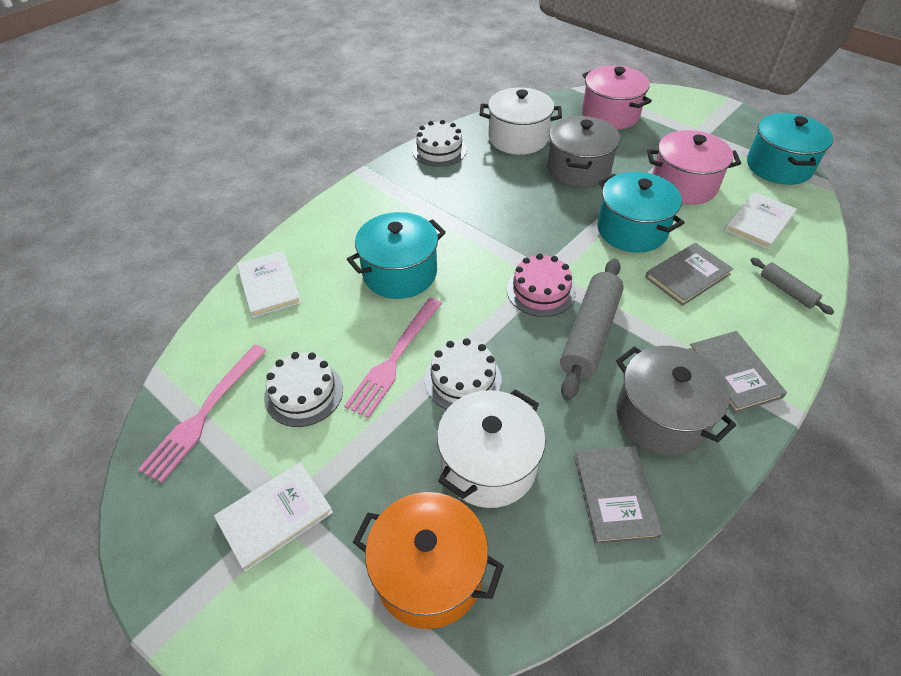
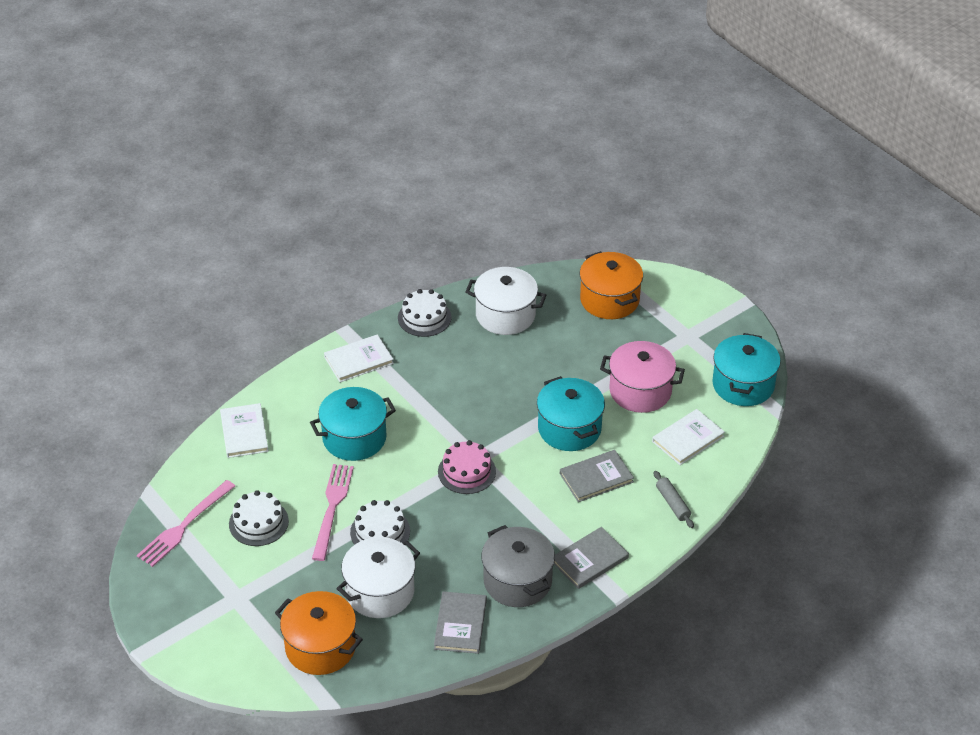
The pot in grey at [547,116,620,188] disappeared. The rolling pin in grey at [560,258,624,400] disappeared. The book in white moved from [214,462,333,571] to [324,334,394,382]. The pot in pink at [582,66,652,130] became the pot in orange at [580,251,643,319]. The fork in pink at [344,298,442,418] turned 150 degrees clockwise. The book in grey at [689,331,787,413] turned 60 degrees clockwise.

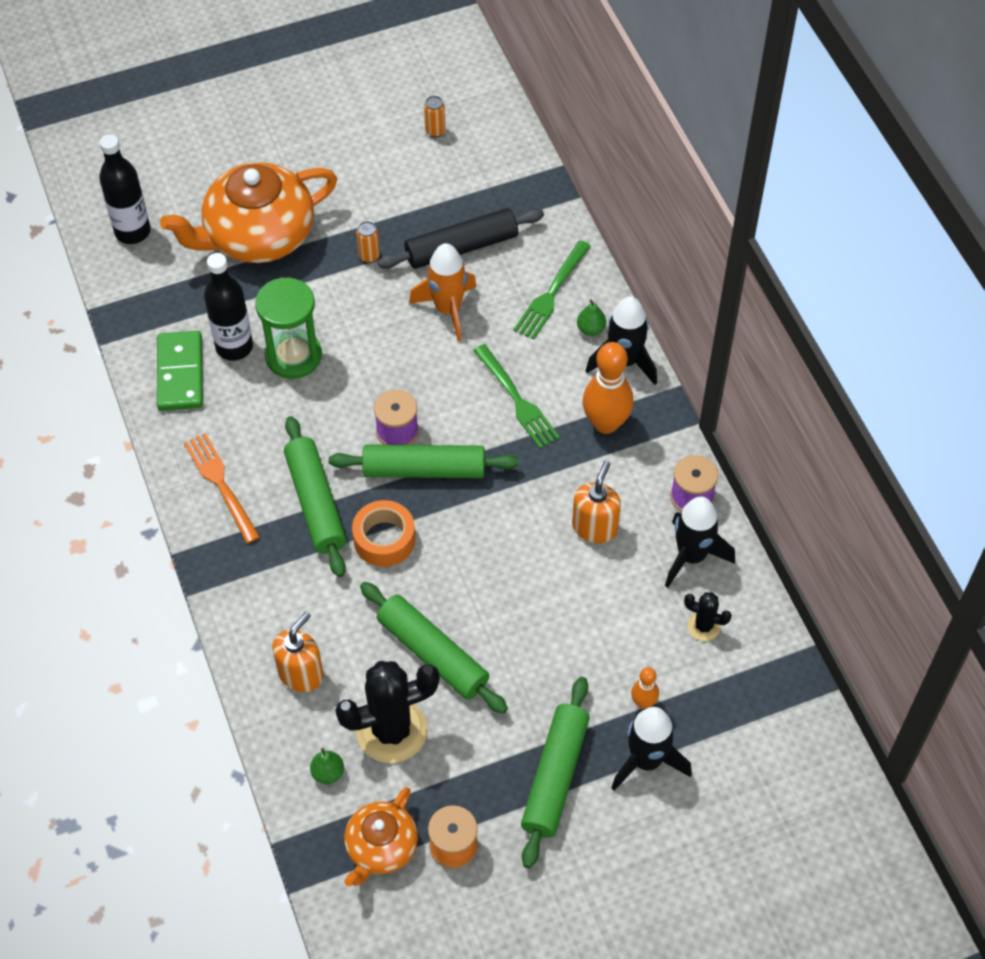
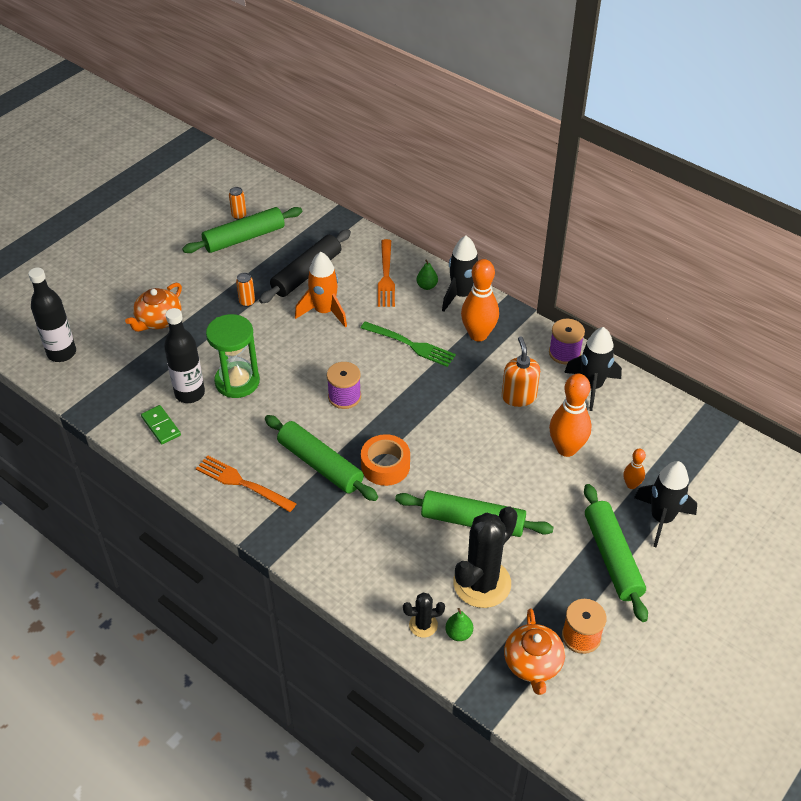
The soap dispenser in orange at [272,612,323,692] disappeared. The bowling pin in orange at [549,373,591,457] appeared. The rolling pin in green moved from [328,444,519,478] to [182,207,302,253]. The cactus in black moved from [684,592,732,641] to [403,592,445,638]. The fork in green at [514,240,591,340] became the fork in orange at [378,239,395,307]. The domino in green at [157,331,203,411] changed to 0.62 times the size. The teapot in orange at [160,162,337,263] changed to 0.54 times the size.

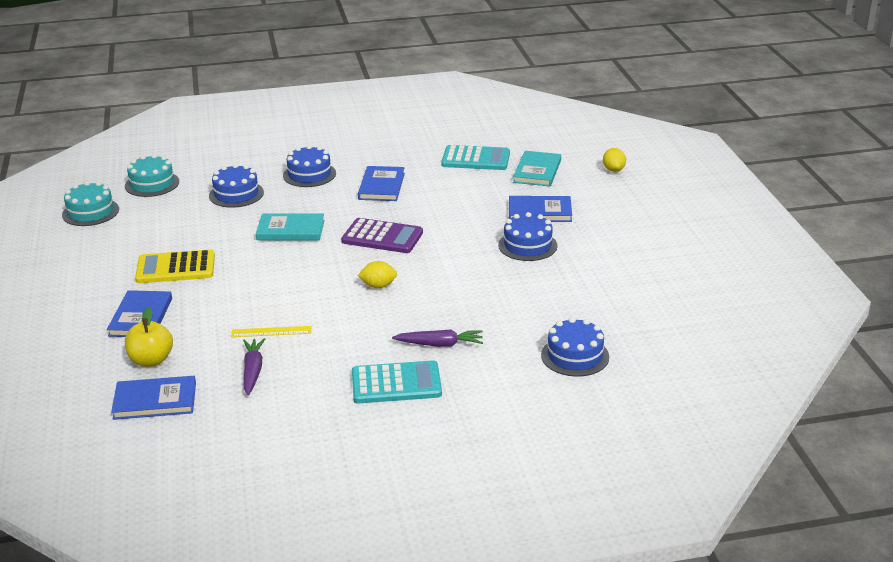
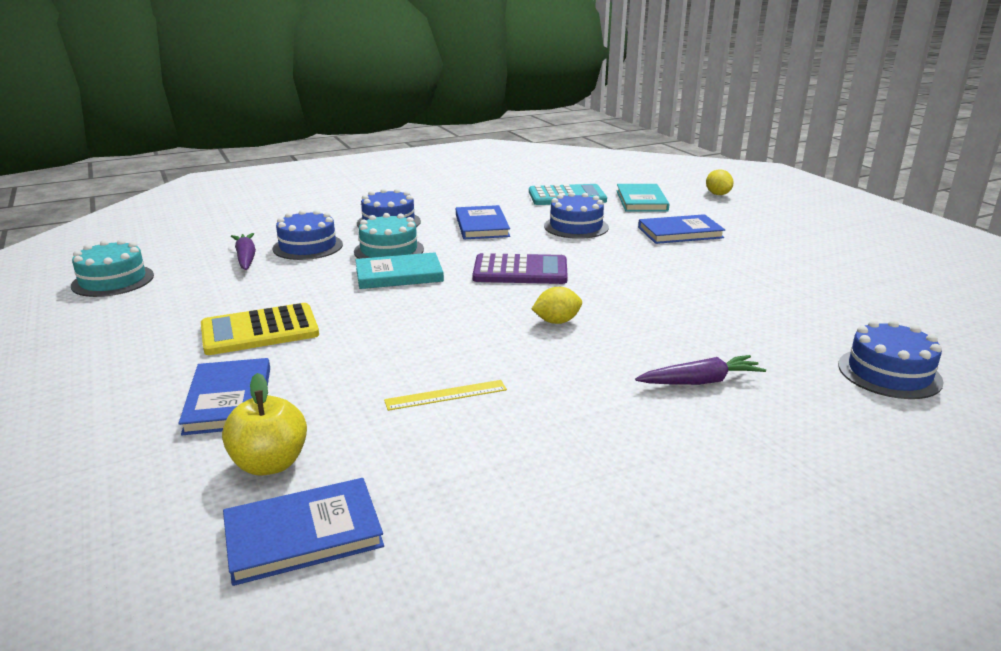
The calculator in turquoise at [352,360,442,403] disappeared. The cake in turquoise moved from [125,154,179,197] to [354,213,424,259]. The carrot in purple moved from [243,338,265,395] to [231,233,256,270]. The cake in blue moved from [498,212,558,261] to [544,192,609,239].

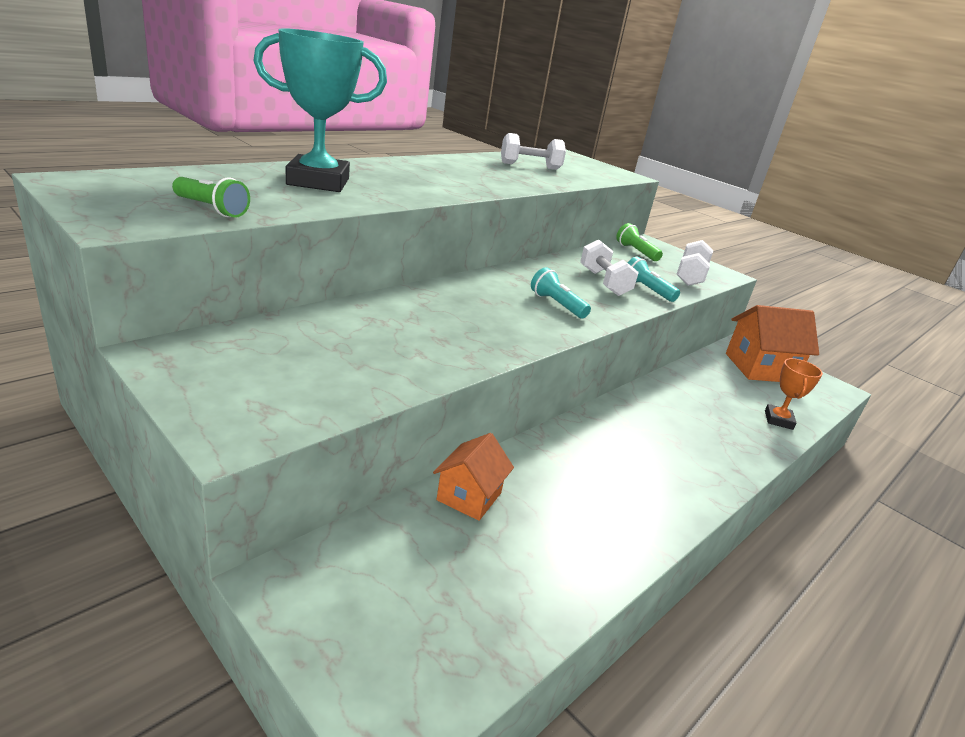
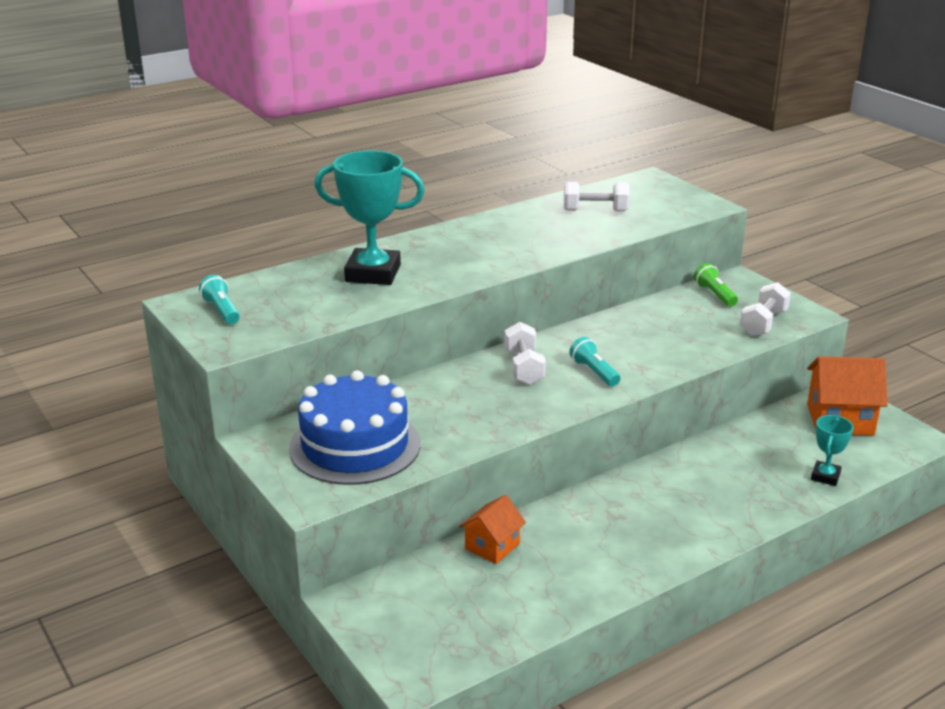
The flashlight in green at [172,177,250,218] disappeared. The cake in blue at [289,370,420,485] appeared. The dumbbell in white moved from [580,239,639,296] to [505,322,546,385]. The flashlight in turquoise moved from [628,256,680,302] to [199,275,240,324]. The trophy in orange at [765,358,823,430] became the trophy in turquoise at [811,415,854,486].

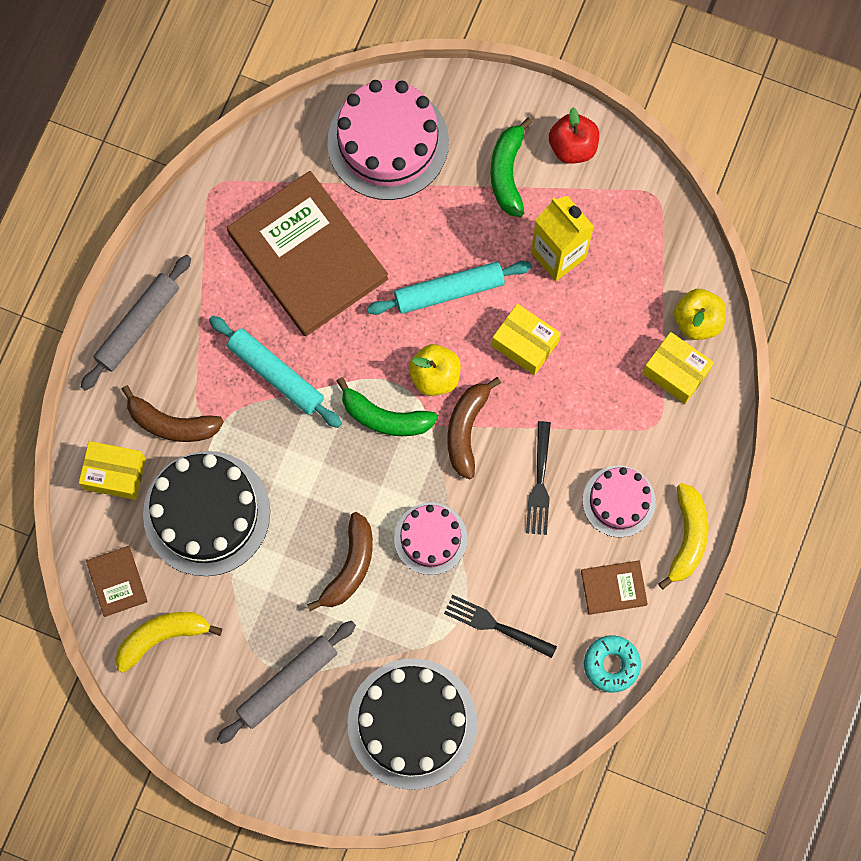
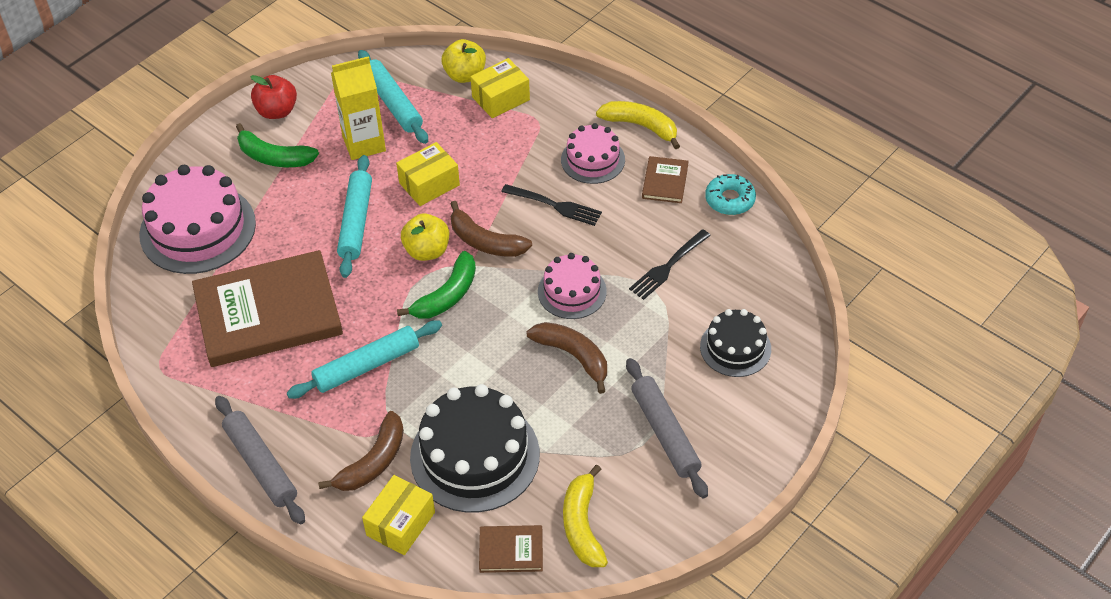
The rolling pin in turquoise at [358,50,428,144] appeared. The cake in black at [347,658,478,790] changed to 0.58 times the size.

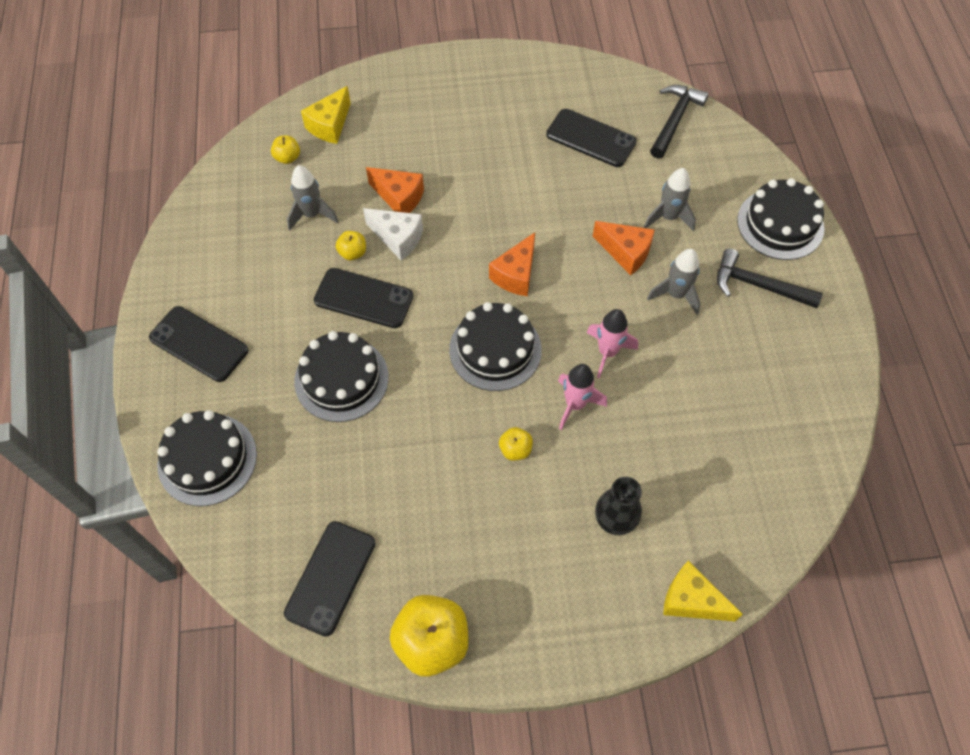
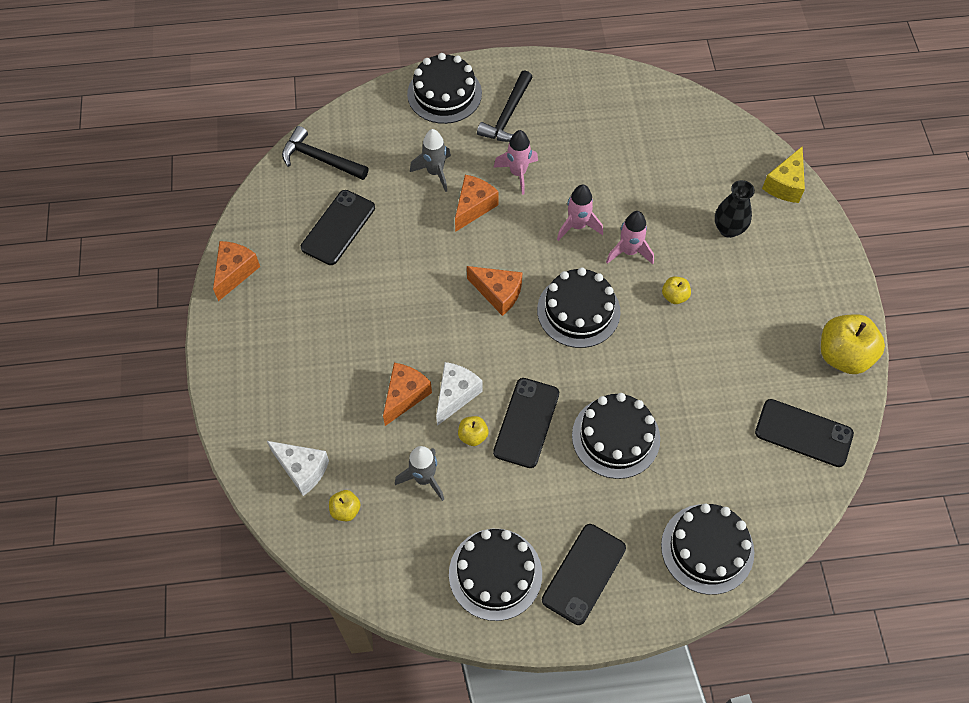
The cheese in orange at [213,241,260,301] appeared. The cake in black at [449,529,542,621] appeared. The cheese in yellow at [301,86,351,144] became the cheese in white at [267,441,329,496]. The rocket in grey at [647,249,700,315] became the rocket in pink at [493,130,538,195].

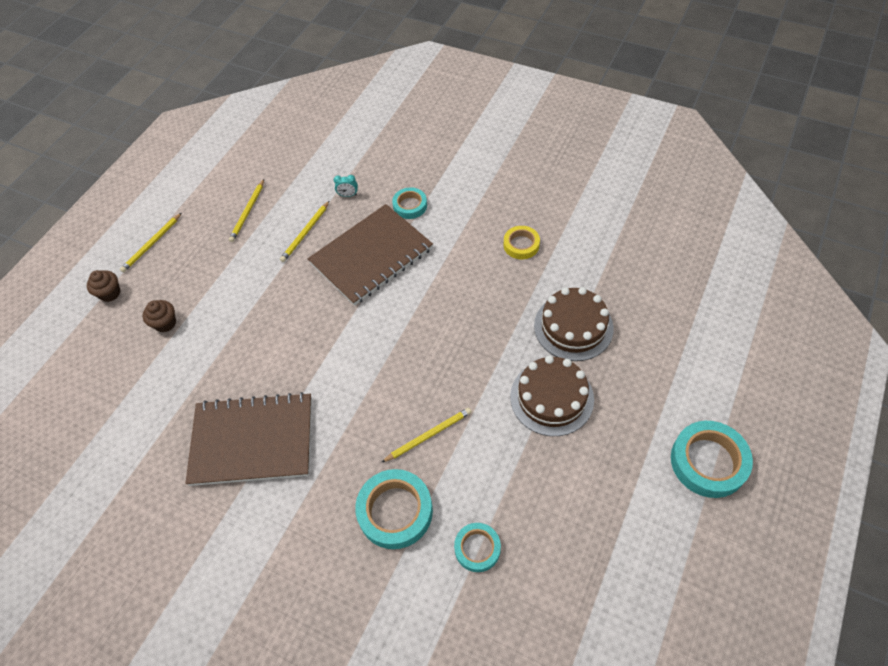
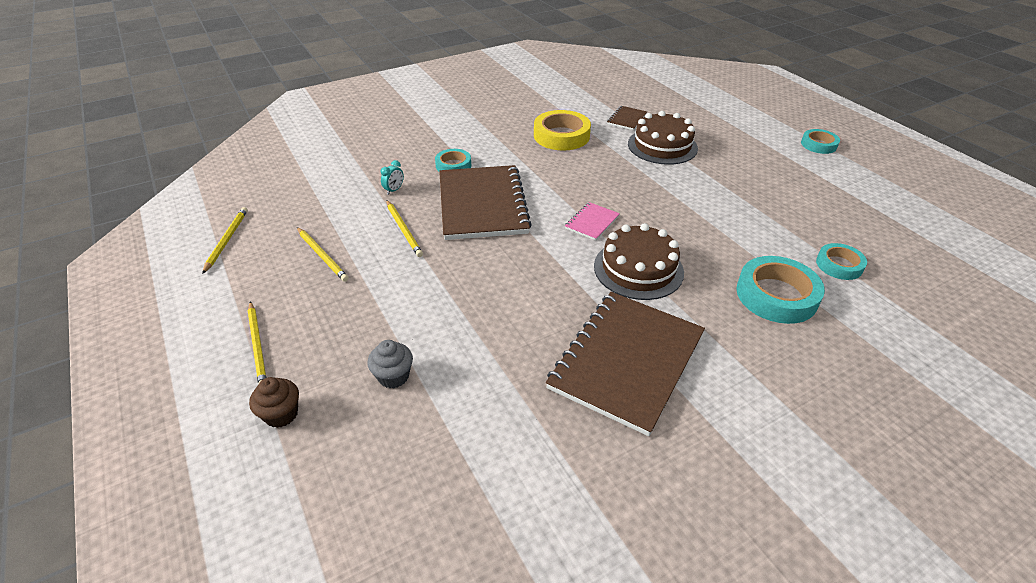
The notebook in pink at [565,202,620,240] appeared. The notebook in brown at [607,106,647,130] appeared. The pencil in yellow moved from [381,407,472,463] to [202,207,248,274]. The cake in brown moved from [510,356,594,436] to [594,223,684,300]. The cupcake in brown at [143,300,176,332] became the cupcake in grey at [367,340,413,388]. The tape in yellow at [504,226,540,259] changed to 1.69 times the size. The tape in turquoise at [671,421,753,498] changed to 0.59 times the size.

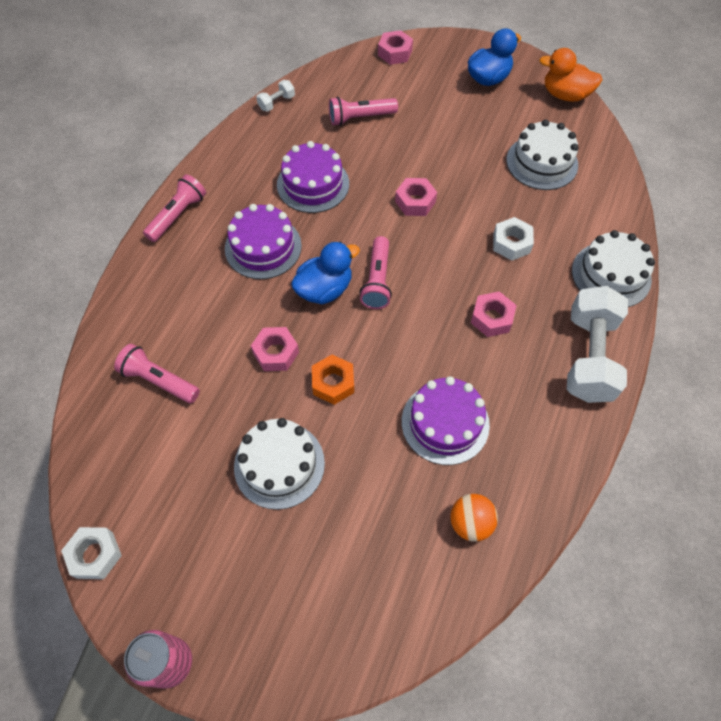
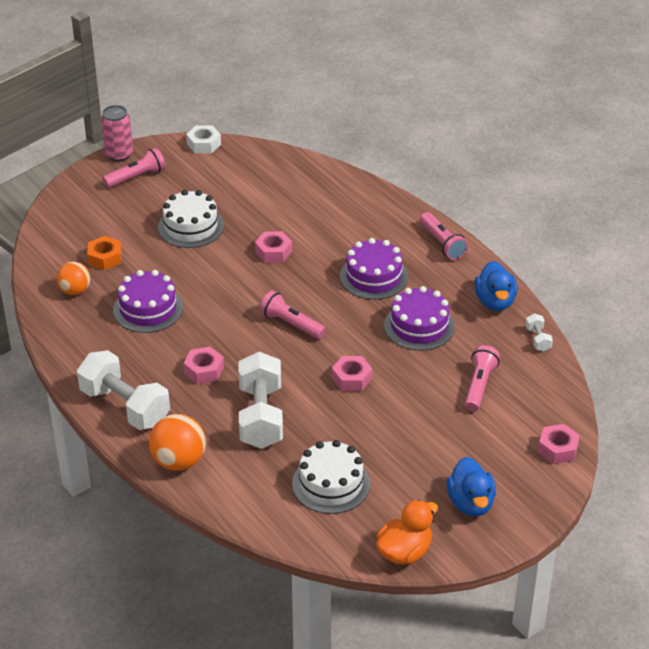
The flashlight in pink moved from [114,344,200,403] to [103,147,166,188]. The duck in blue moved from [291,242,360,304] to [474,261,517,311]. The nut in orange moved from [312,355,354,405] to [87,236,122,270]. The nut in white at [493,217,534,261] was replaced by the dumbbell in white at [238,352,283,449]. The cake in white at [572,230,655,307] was replaced by the ball in orange at [149,414,206,471].

